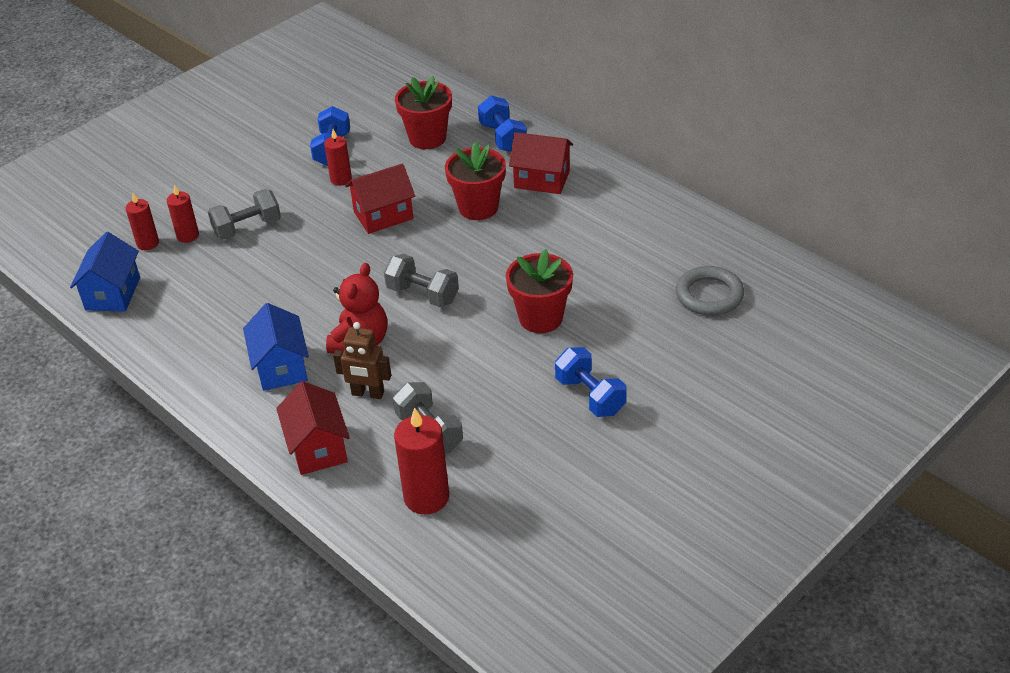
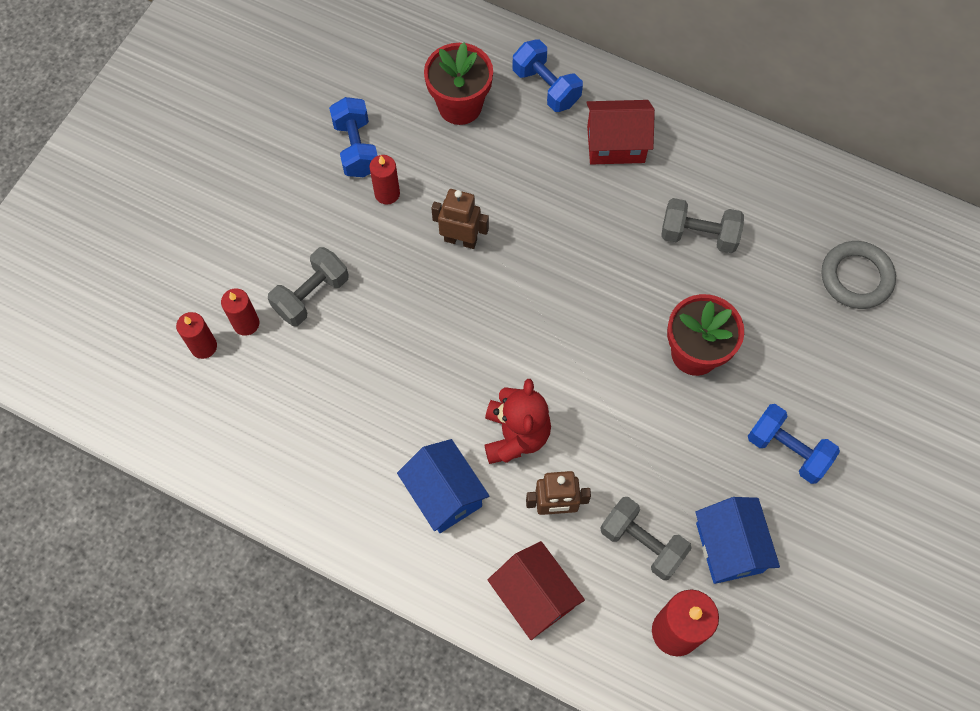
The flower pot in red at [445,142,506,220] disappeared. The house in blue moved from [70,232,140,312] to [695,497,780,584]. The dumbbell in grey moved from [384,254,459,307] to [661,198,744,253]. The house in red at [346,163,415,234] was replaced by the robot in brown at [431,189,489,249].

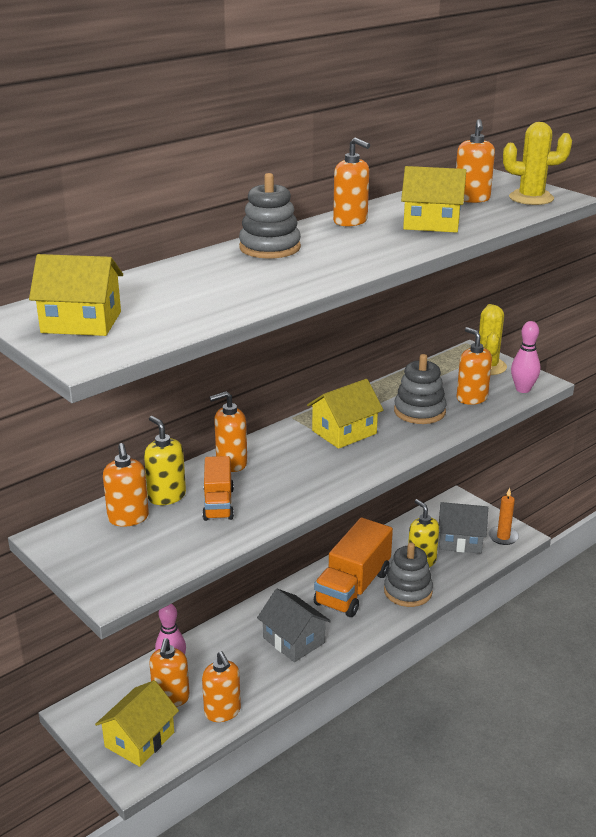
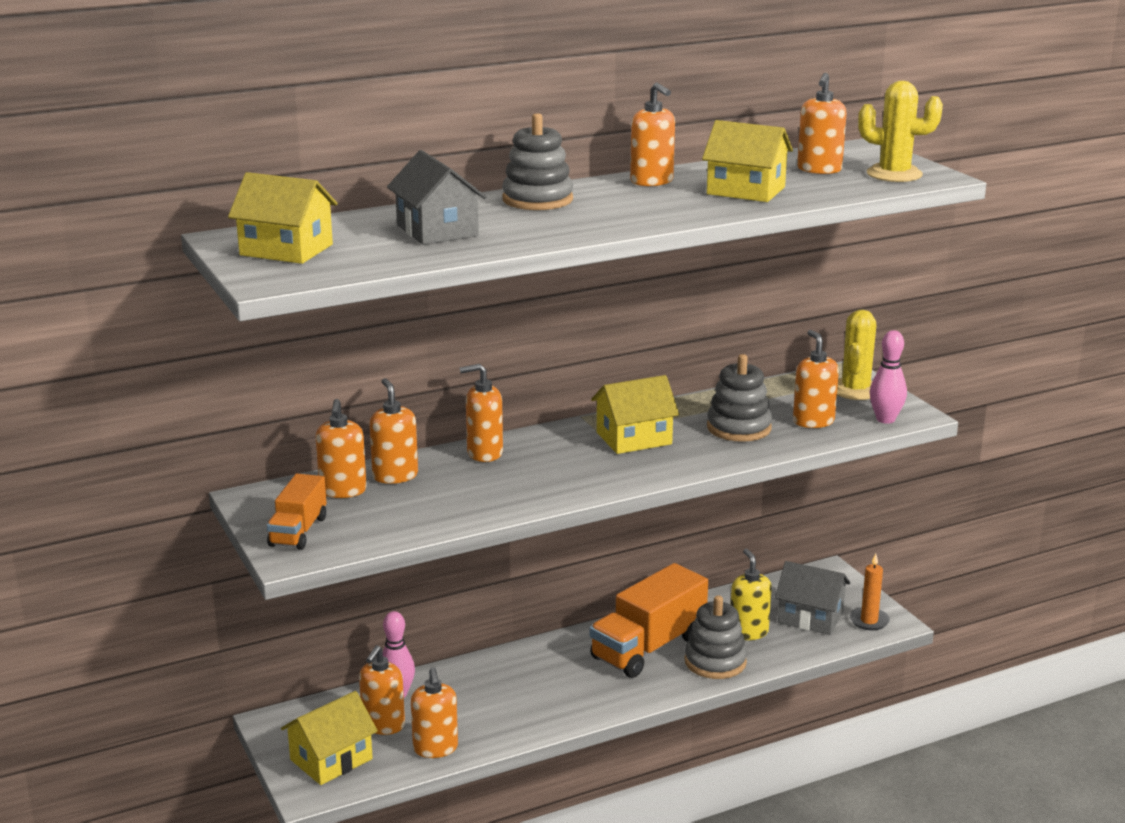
The truck in orange moved from [202,456,234,521] to [267,474,327,550]. The house in grey moved from [257,589,331,662] to [387,150,486,245]. The soap dispenser in yellow at [144,416,186,505] became the soap dispenser in orange at [369,378,418,484].

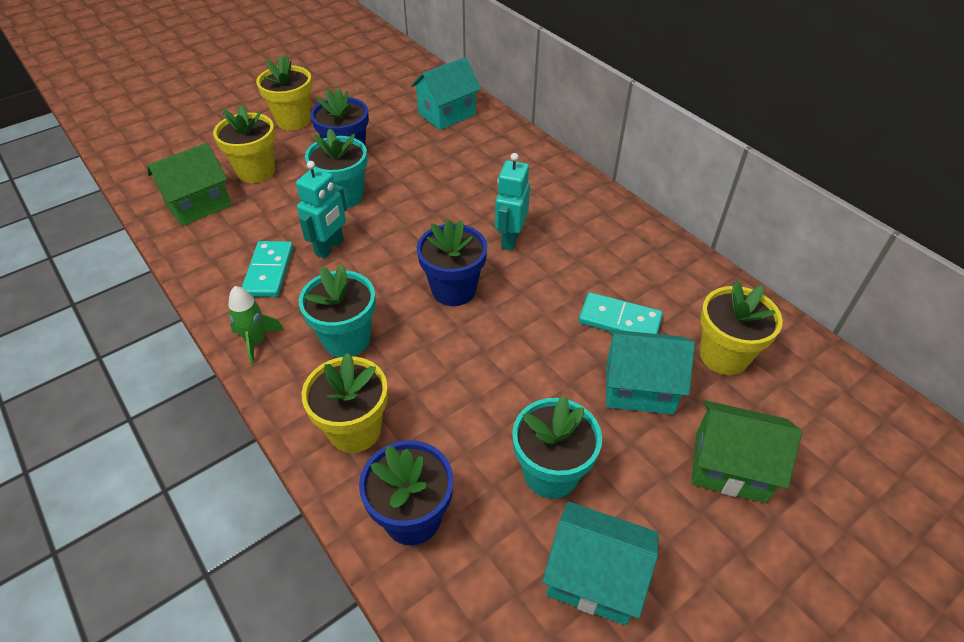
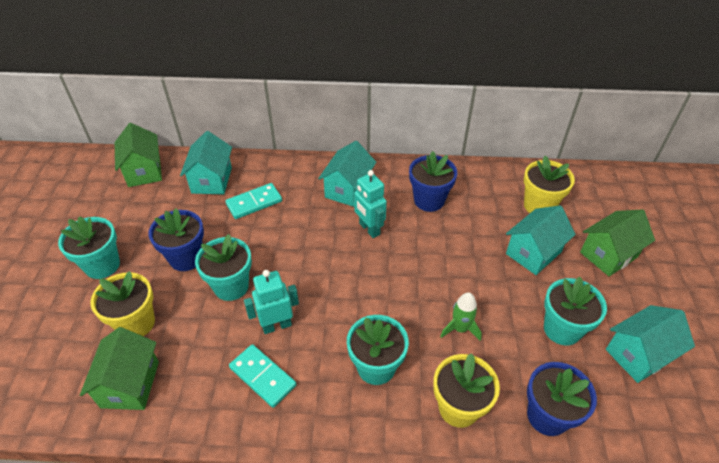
The house in green at [115,123,162,187] appeared. The house in turquoise at [318,141,376,207] appeared. The rocket in green moved from [228,286,284,365] to [440,292,482,341]. The flower pot in blue moved from [417,219,487,306] to [409,151,457,212]. The domino in turquoise moved from [579,292,663,334] to [225,183,282,219]. The flower pot in yellow at [256,55,312,130] became the flower pot in turquoise at [58,216,120,279]. The robot in turquoise at [296,161,347,259] turned 90 degrees counterclockwise.

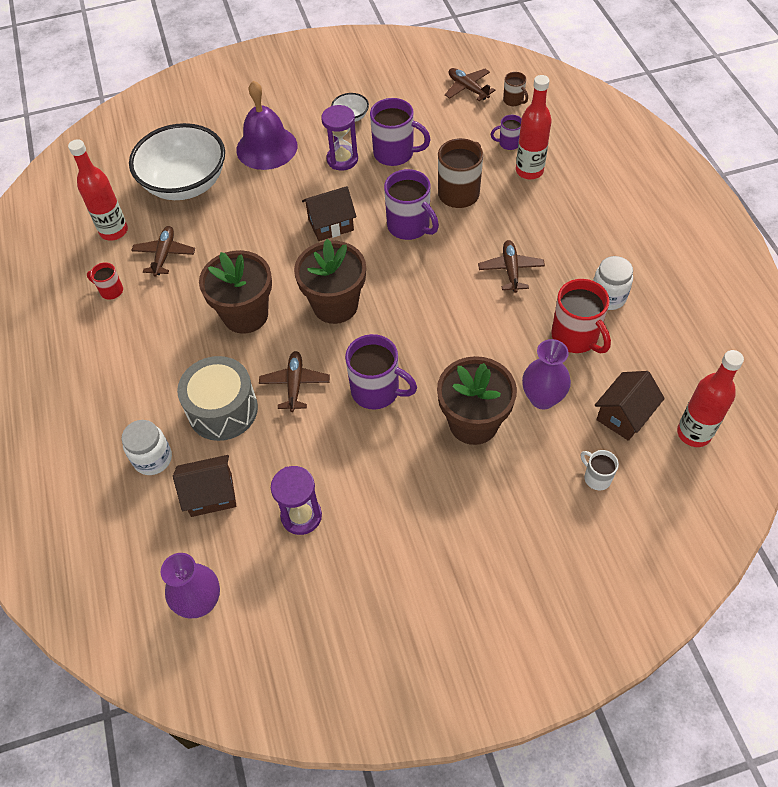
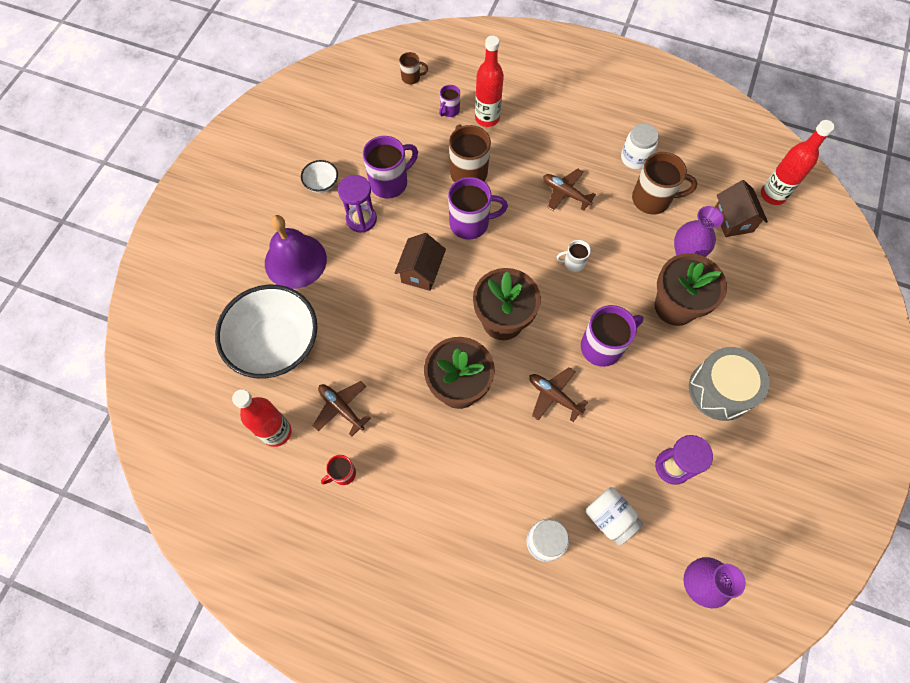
The plane in brown at [445,68,496,101] disappeared. The drum in grey moved from [177,356,258,441] to [689,347,770,421]. The mug in white moved from [581,450,619,490] to [557,240,591,272]. The house in brown at [173,455,236,517] was replaced by the jar in white at [586,487,643,546]. The mug in red at [551,279,611,353] became the mug in brown at [632,152,697,214].

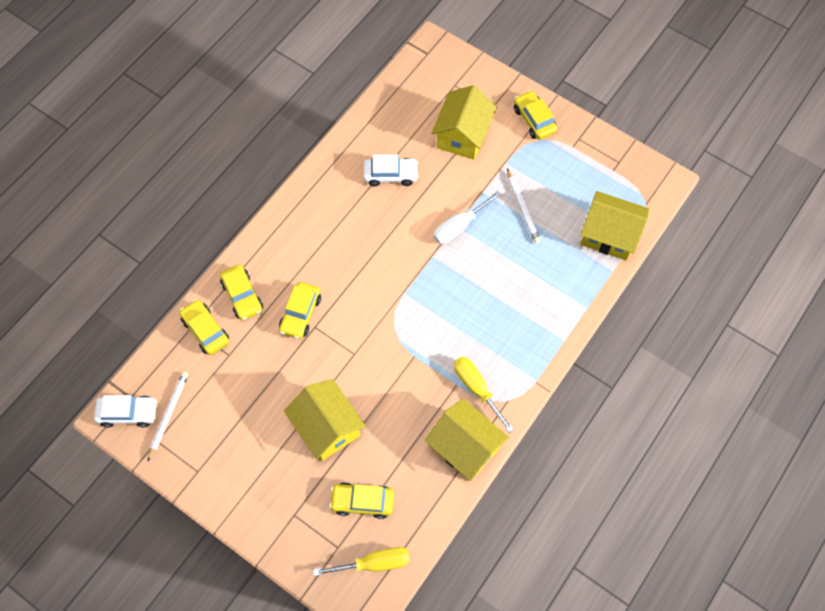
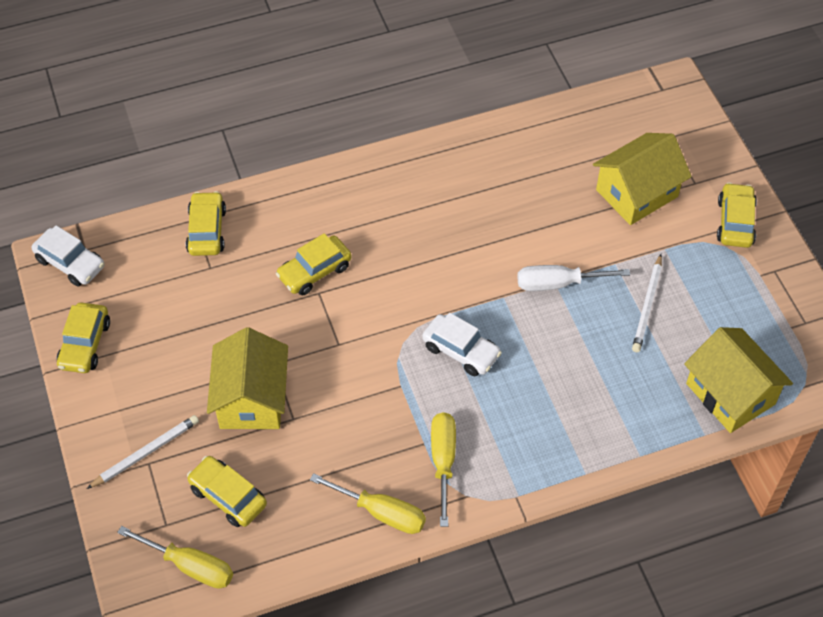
The pencil in white moved from [148,372,188,461] to [87,415,199,489]. The car in yellow moved from [220,264,263,320] to [57,302,110,373]. The car in white moved from [363,155,419,187] to [422,313,502,376]. The house in yellow at [424,398,509,481] was replaced by the screwdriver in yellow at [310,473,426,534].

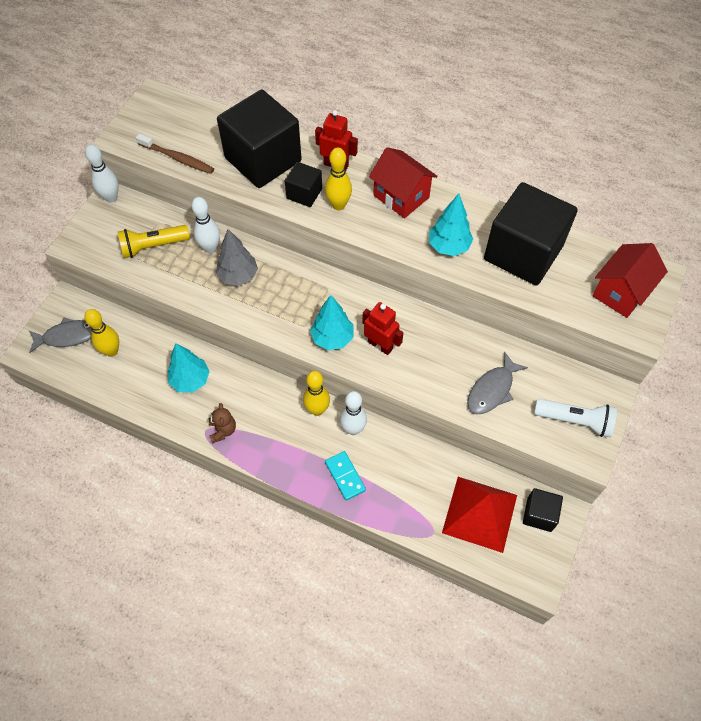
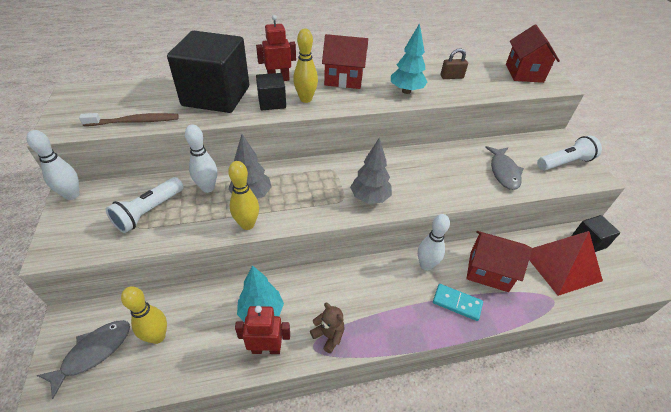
The house in red at [466,231,532,292] appeared. The bowling pin in yellow moved from [303,371,330,416] to [228,161,259,230]. The robot in red moved from [362,302,403,355] to [235,306,290,354]. The cube in black at [484,182,578,285] was replaced by the padlock in brown at [440,48,468,79]. The flashlight in yellow at [118,225,190,258] became the flashlight in white at [105,177,184,233]. The tree in turquoise at [310,295,354,350] became the tree in grey at [350,138,392,204].

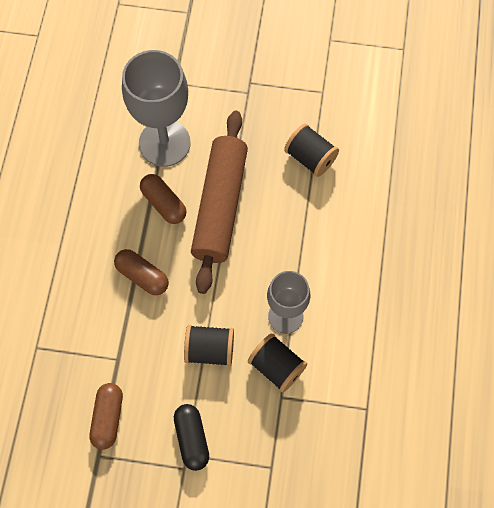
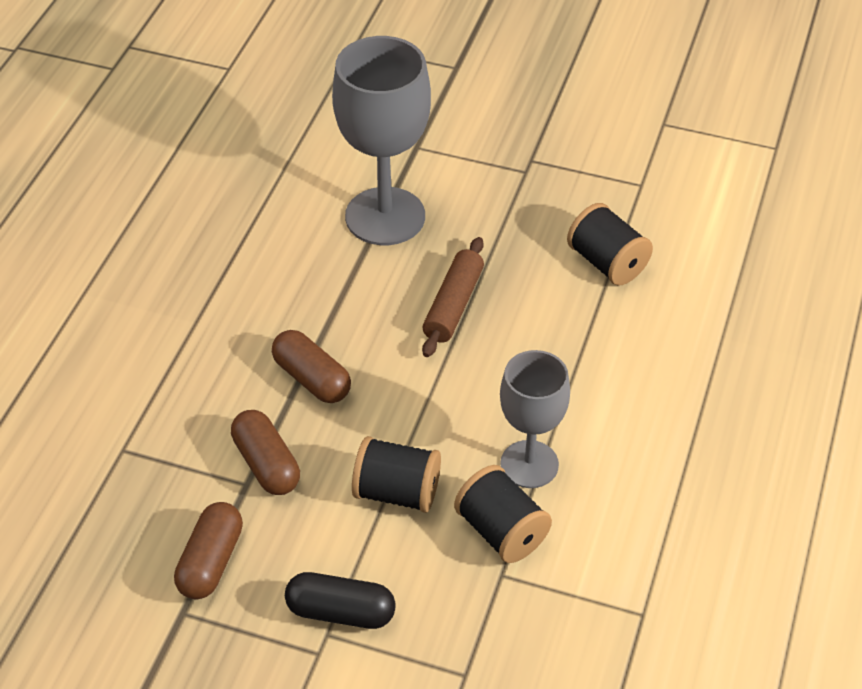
The capsule in brown moved from [140,174,186,224] to [231,410,300,495]. The capsule in black at [174,404,209,471] turned 75 degrees counterclockwise. The rolling pin in brown at [191,111,248,294] changed to 0.53 times the size.

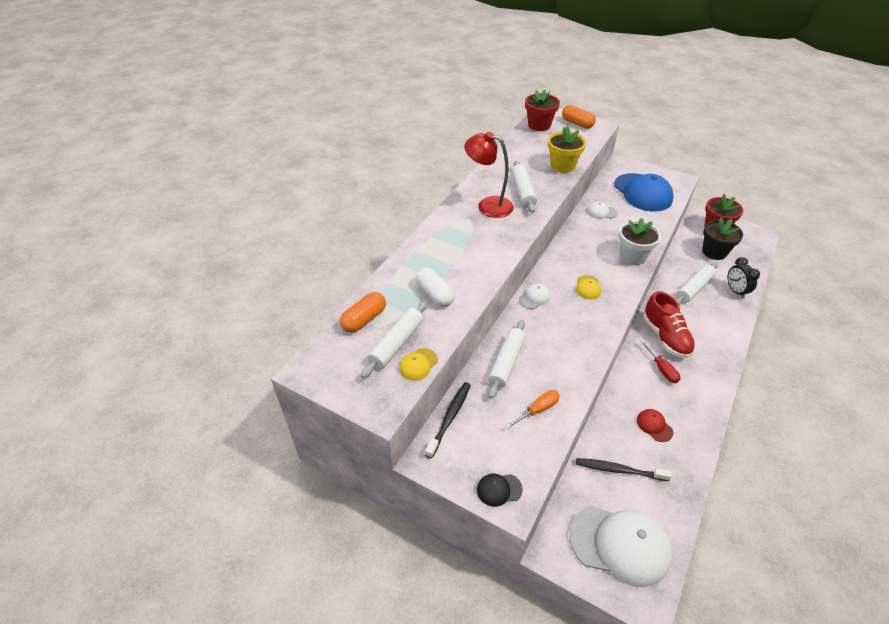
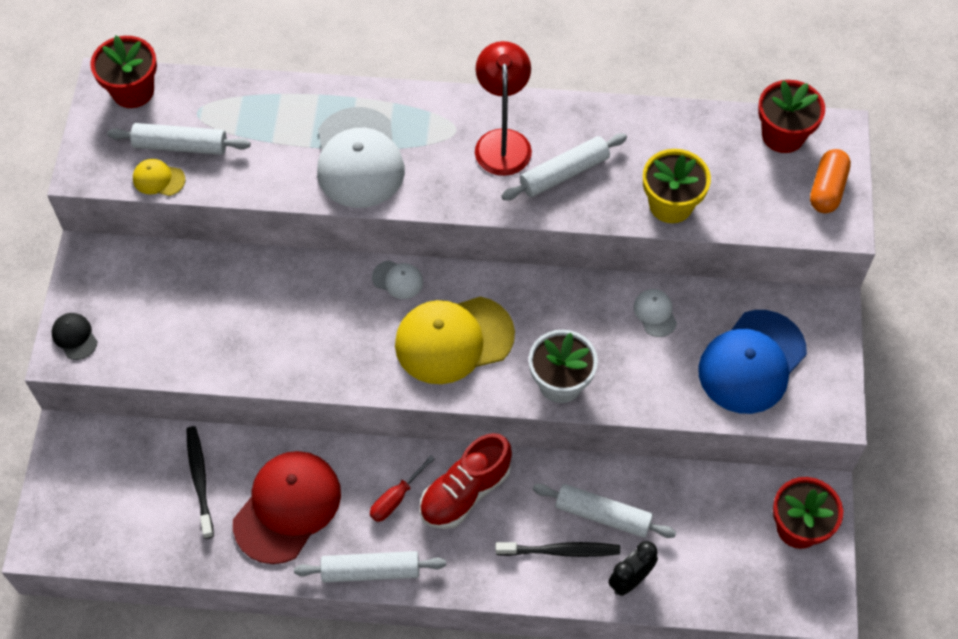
The capsule in orange at [340,292,386,333] disappeared. The capsule in white at [416,268,455,307] disappeared. The screwdriver in orange at [506,390,560,429] disappeared. The flower pot in black at [702,217,743,260] disappeared. The flower pot in red at [90,36,157,108] appeared. The toothbrush in black moved from [425,382,471,459] to [496,542,620,557]. The rolling pin in white moved from [488,320,525,399] to [294,551,446,583]. The cap in white moved from [569,506,673,587] to [317,107,405,208]. The cap in yellow at [576,275,601,299] changed to 2.25 times the size. The cap in red at [637,409,673,442] changed to 2.25 times the size.

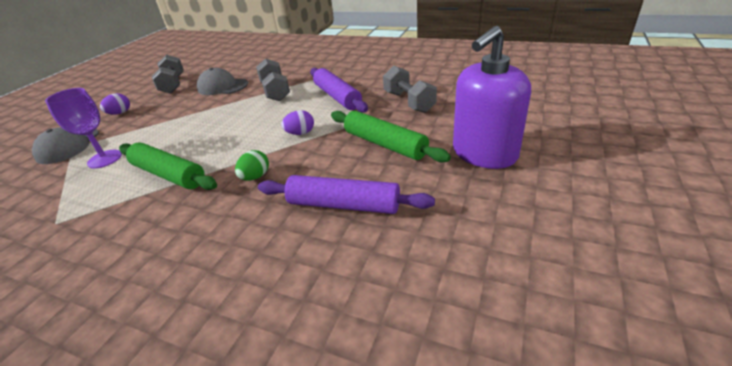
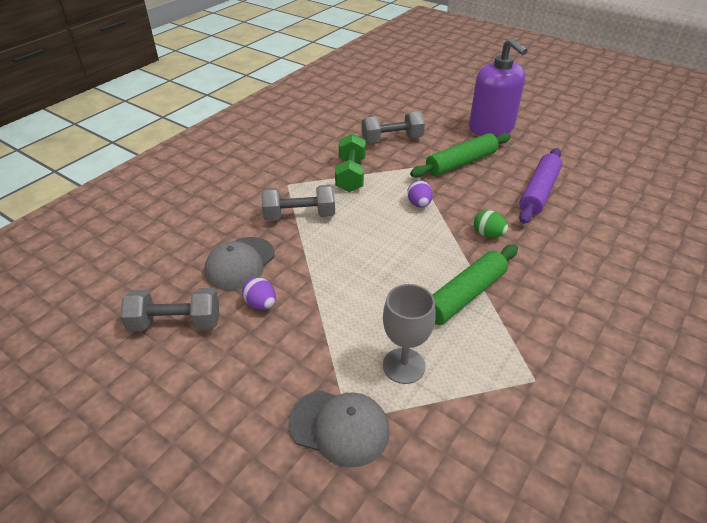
The egg in purple moved from [100,93,130,115] to [242,277,276,310]. The rolling pin in purple at [310,68,368,113] was replaced by the dumbbell in green at [335,133,366,192]. The goblet in purple at [45,88,122,168] became the goblet in grey at [383,284,436,384].

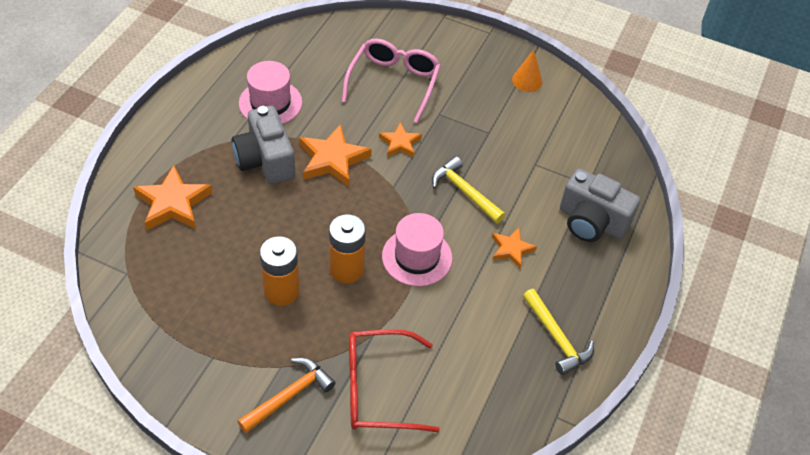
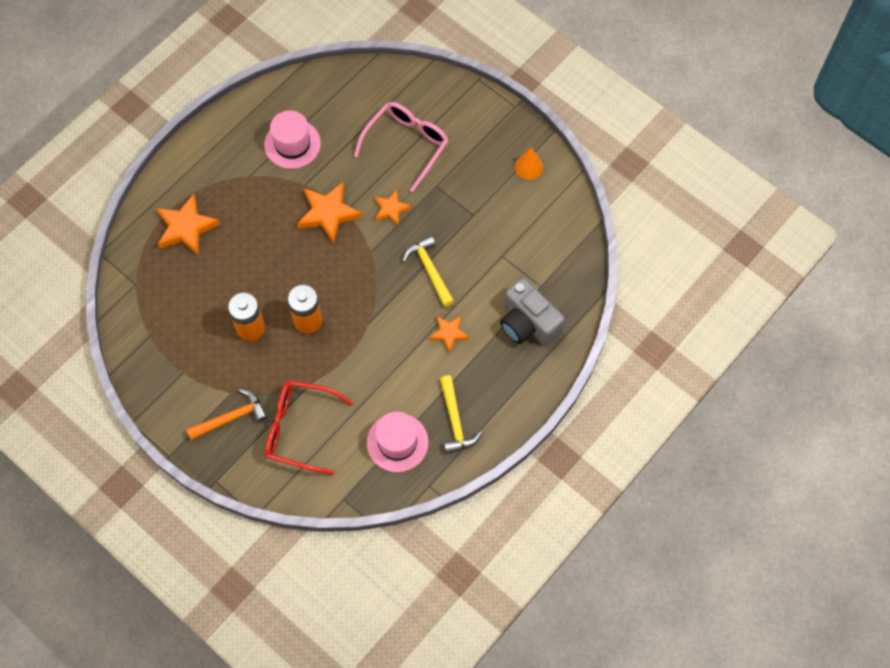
The camera in grey at [232,106,295,184] disappeared. The hat in pink moved from [382,213,452,287] to [367,412,429,472].

